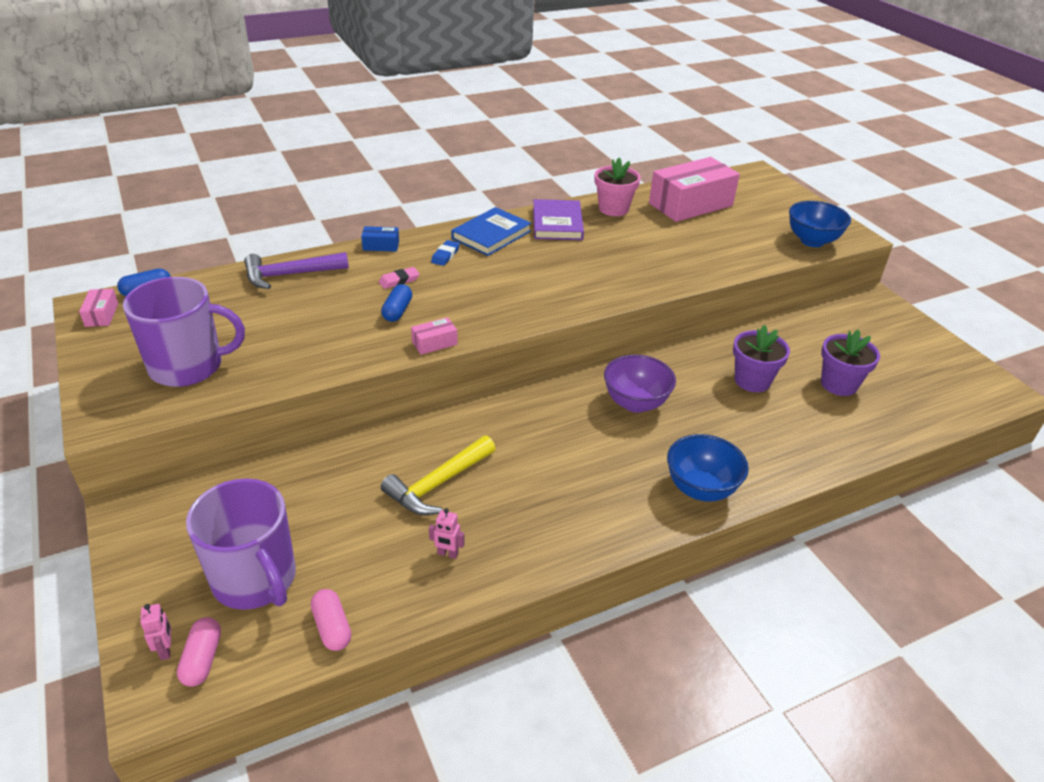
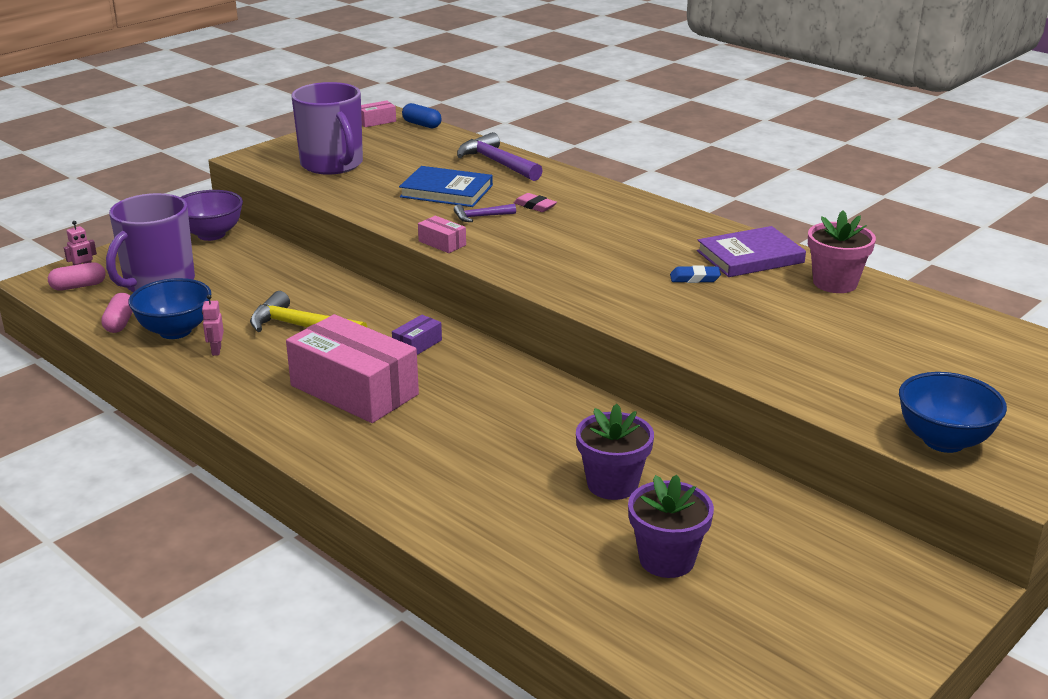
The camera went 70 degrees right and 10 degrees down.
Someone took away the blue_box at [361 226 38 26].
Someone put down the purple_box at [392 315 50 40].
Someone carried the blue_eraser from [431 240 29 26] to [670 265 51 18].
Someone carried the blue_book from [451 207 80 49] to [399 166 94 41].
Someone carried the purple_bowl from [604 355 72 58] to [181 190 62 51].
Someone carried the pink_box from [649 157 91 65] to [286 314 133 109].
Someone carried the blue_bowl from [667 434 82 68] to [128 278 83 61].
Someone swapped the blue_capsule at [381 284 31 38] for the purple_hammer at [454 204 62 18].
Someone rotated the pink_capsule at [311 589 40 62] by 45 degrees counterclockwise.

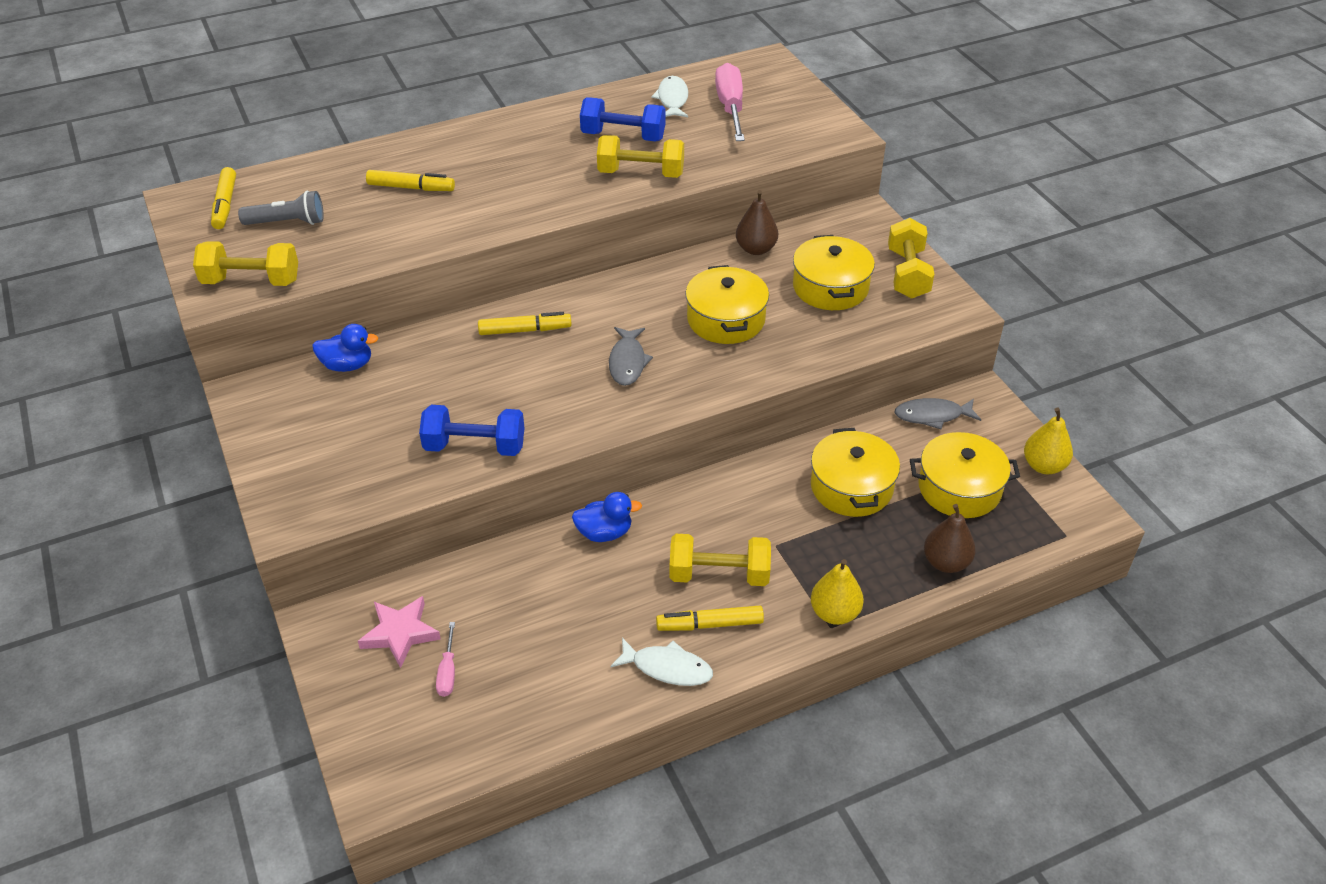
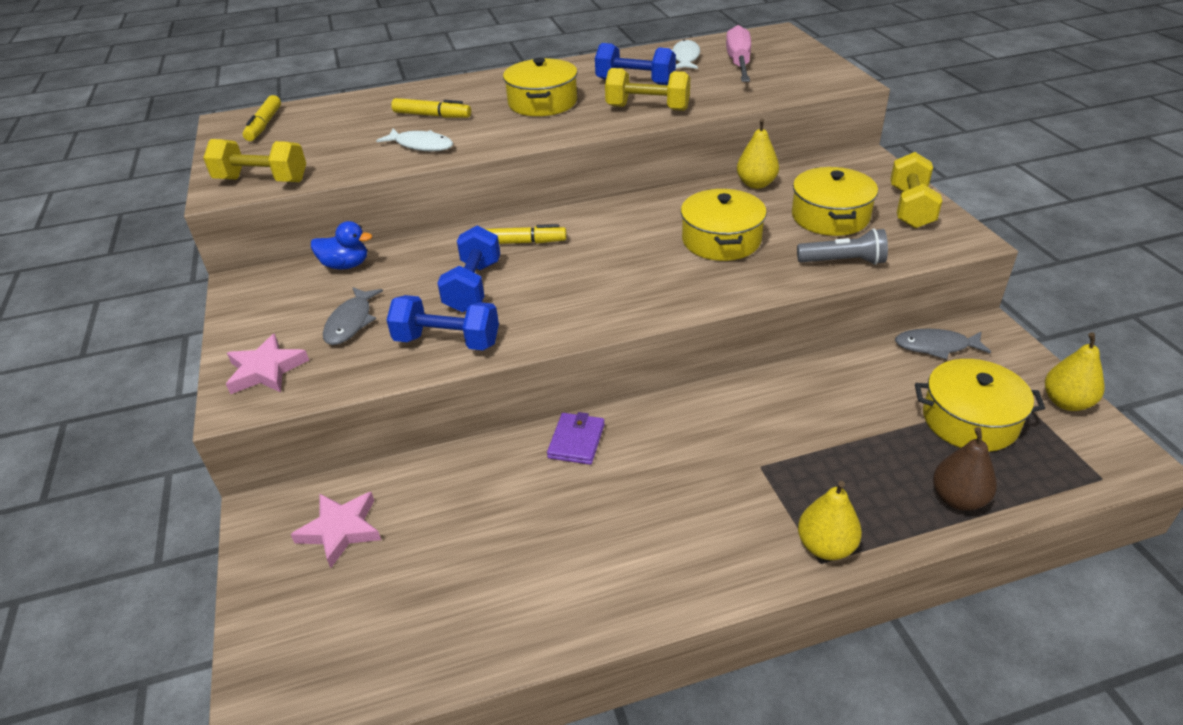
The camera went 10 degrees right and 5 degrees down.
Someone took away the pink_screwdriver at [436 622 19 75].
Someone took away the yellow_marker at [656 606 108 25].
Someone took away the yellow_dumbbell at [669 534 102 52].
Someone put down the pink_star at [226 333 83 61].
Someone put down the blue_dumbbell at [437 225 63 87].
Someone carried the grey_flashlight from [238 191 86 34] to [797 228 91 37].
Someone carried the grey_fish from [609 327 44 59] to [323 287 60 58].
Someone carried the white_fish from [611 638 102 48] to [376 129 77 23].
Someone carried the yellow_pot from [811 428 89 89] to [503 58 75 58].
Someone swapped the blue_duck at [572 492 70 50] for the purple_wallet at [547 412 58 53].
Someone repainted the brown_pear at [736 190 42 65], which became the yellow_pear at [737 118 42 71].

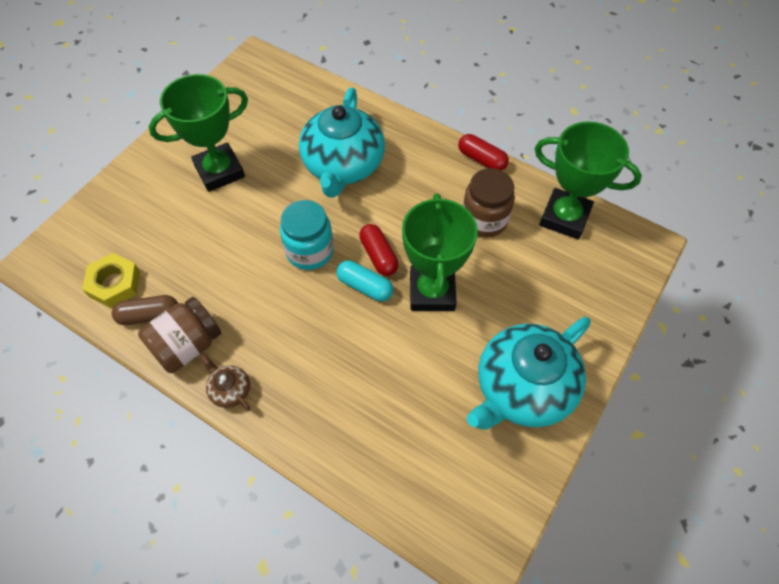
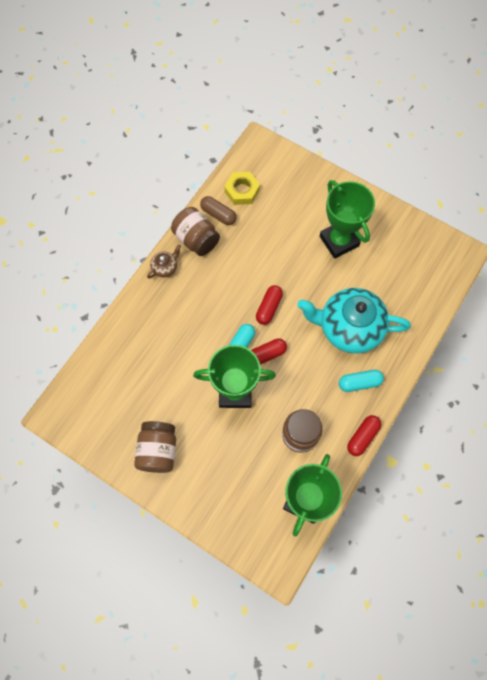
The camera went 90 degrees right and 10 degrees up.
Someone put down the turquoise_capsule at [339 370 45 22].
Someone swapped the turquoise_jar at [280 200 54 70] for the red_capsule at [256 285 27 40].
Someone swapped the turquoise_teapot at [467 317 124 113] for the brown_jar at [134 421 42 52].
Someone rotated the brown_capsule at [112 295 66 30] by 45 degrees counterclockwise.

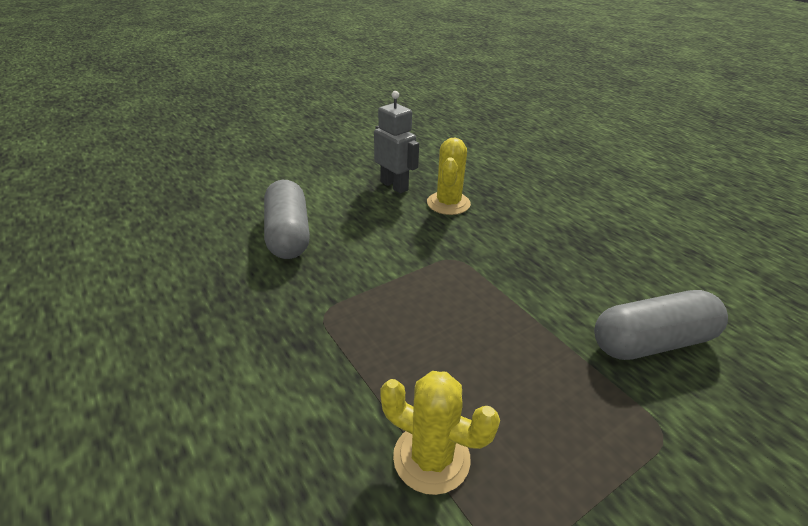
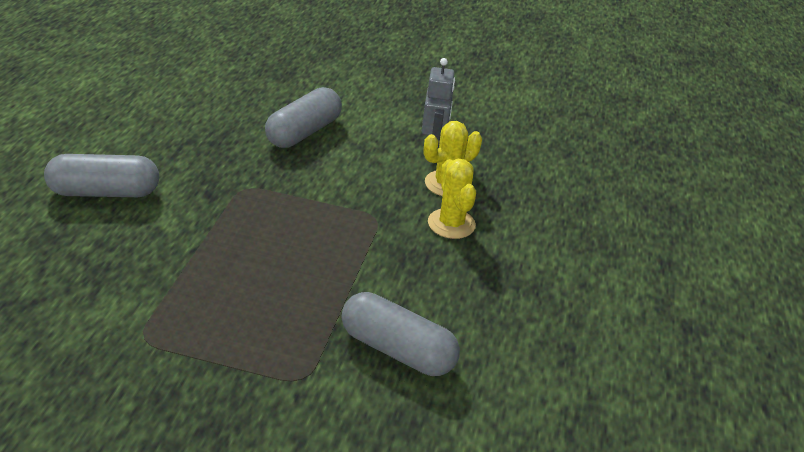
The camera went 45 degrees right and 0 degrees up.
Someone put down the grey_capsule at [44 154 115 43].
Someone carried the yellow_cactus from [380 371 120 124] to [428 159 48 80].

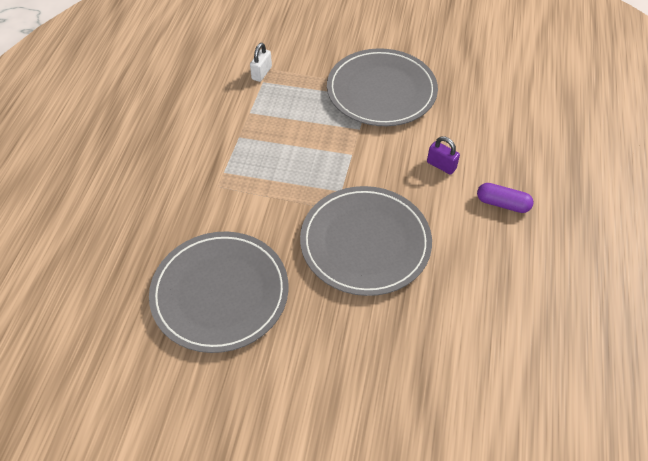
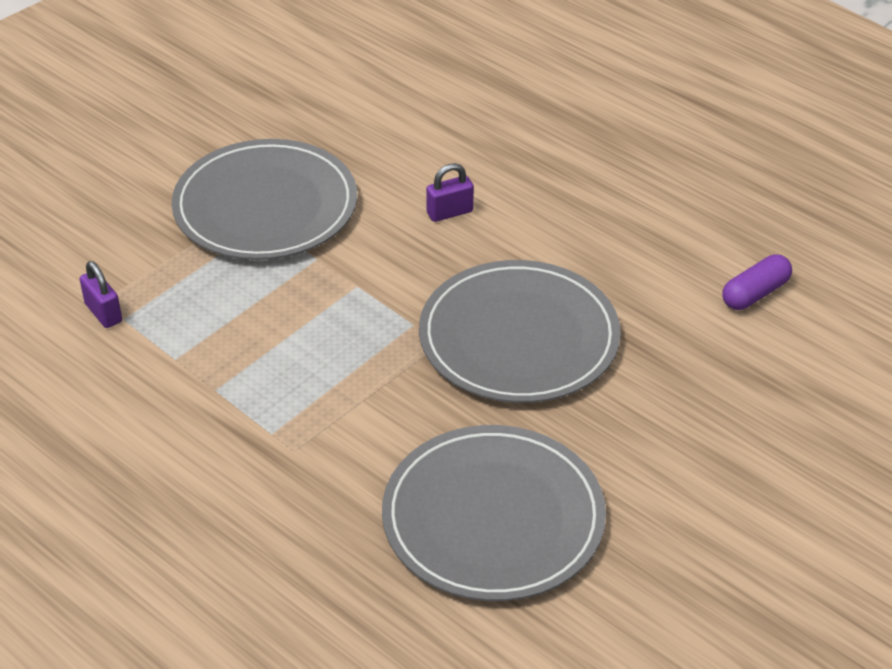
The camera went 60 degrees left and 10 degrees down.
Someone carried the purple_capsule from [477 183 57 30] to [722 254 70 56].
Someone repainted the white_padlock at [250 43 22 39], which became the purple_padlock at [79 261 43 67].

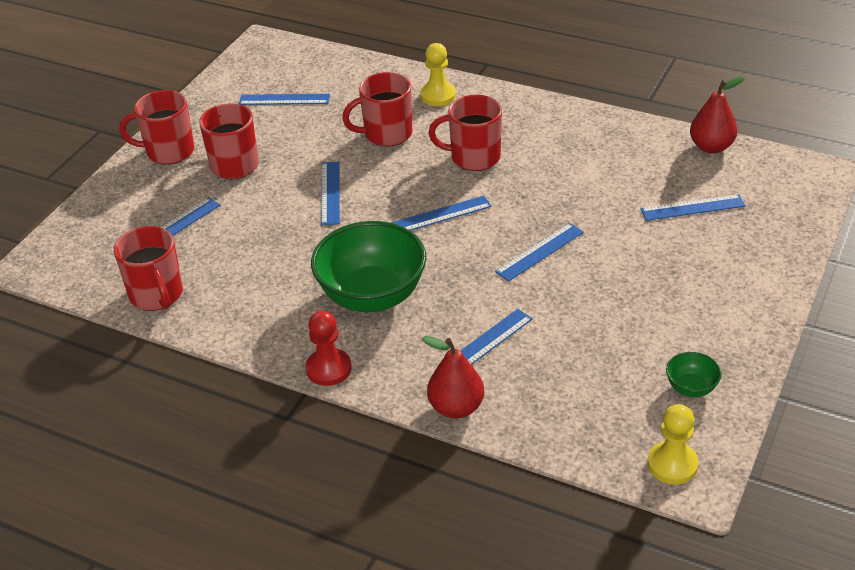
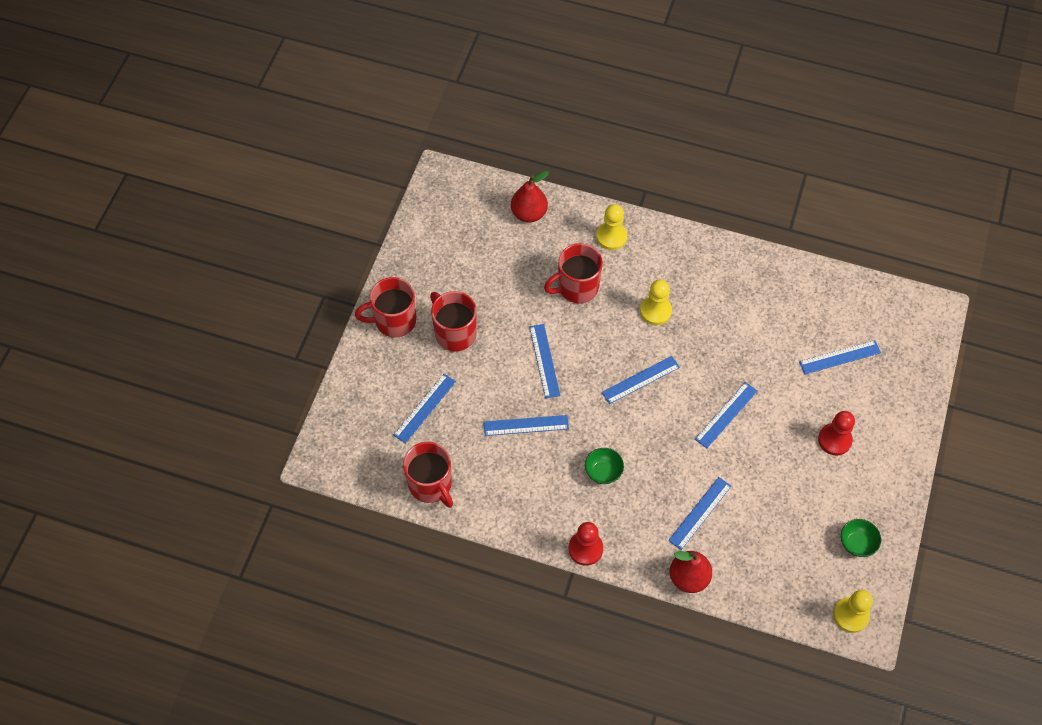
The camera went 10 degrees left and 20 degrees up.
Someone put down the red_pawn at [818 411 37 45].
Someone carried the blue_ruler from [239 94 91 11] to [484 415 85 21].
Someone carried the red_pear from [690 76 55 77] to [511 171 38 52].
Someone swapped the red_mug at [428 95 74 76] for the yellow_pawn at [640 280 32 45].
Someone scaled the green_bowl at [311 221 115 91] by 0.44.

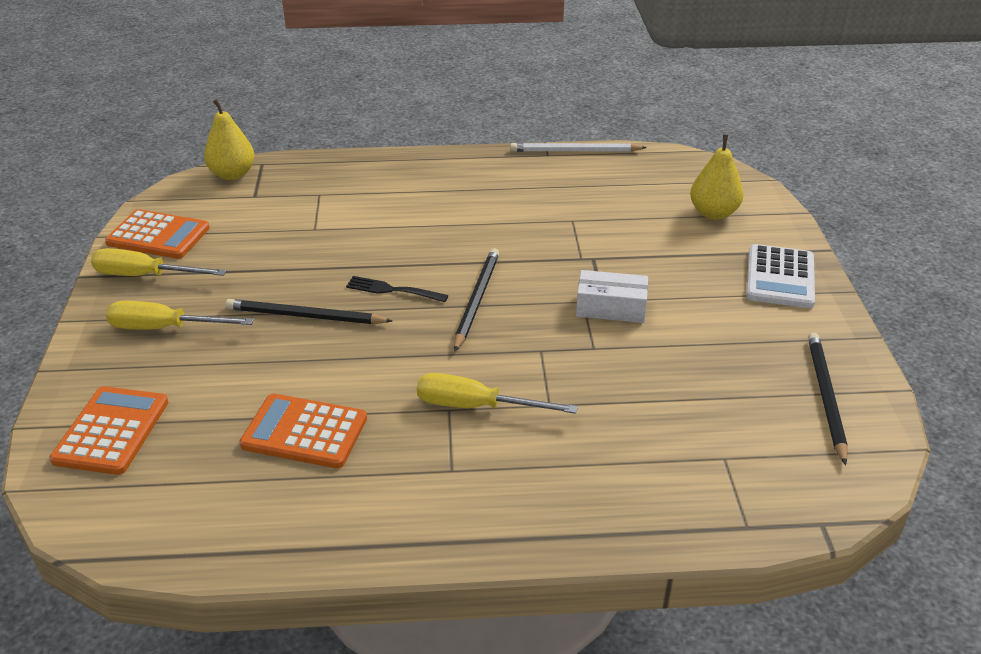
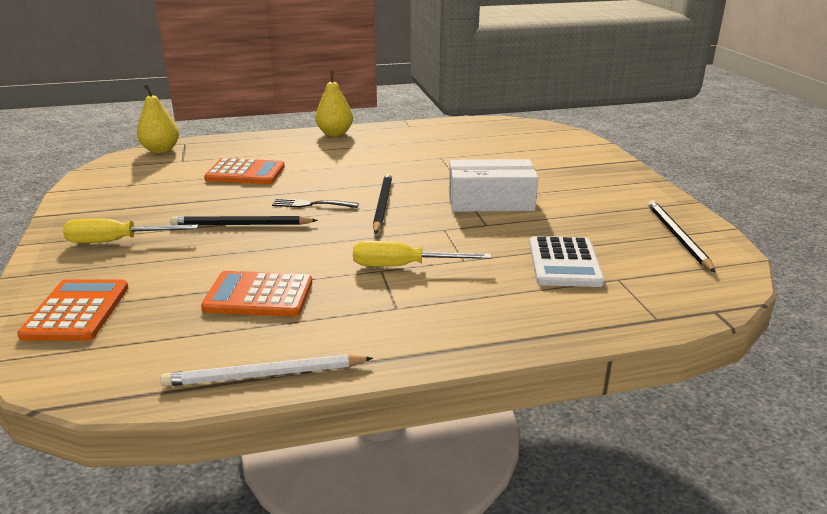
The camera went 10 degrees left and 10 degrees down.
Someone took away the yellow_screwdriver at [91 248 135 28].
Someone carried the orange_calculator from [105 209 105 50] to [204 158 81 26].
Someone carried the white_pencil from [510 143 137 9] to [160 354 213 33].
Someone carried the yellow_pear from [690 134 54 86] to [315 71 38 65].
Someone carried the white_calculator from [746 244 69 64] to [529 236 76 51].
Someone scaled the white_box at [576 270 72 53] by 1.51.

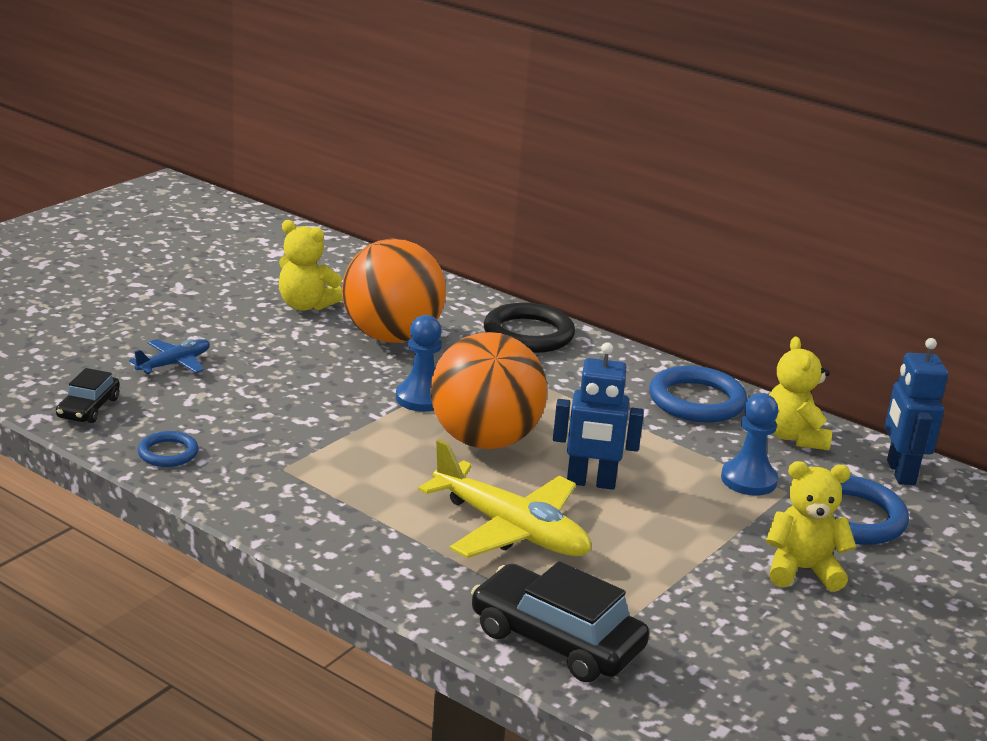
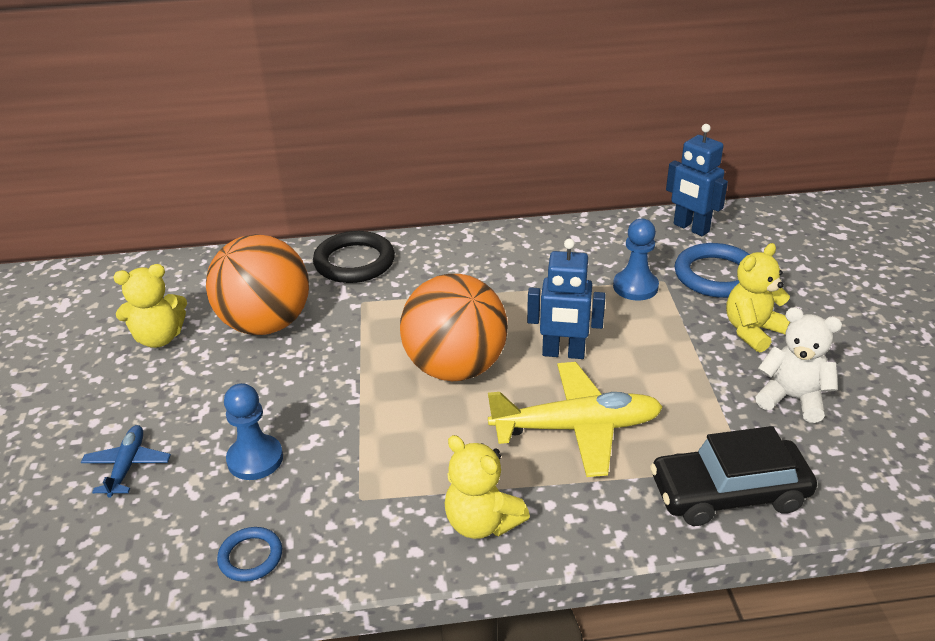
The camera went 40 degrees left and 10 degrees up.
Someone took away the black_car at [56 368 64 55].
Someone took away the blue_ring at [649 366 98 56].
Someone put down the white_teddy_bear at [755 307 87 116].
Someone carried the blue_pawn from [396 315 46 97] to [224 383 59 97].
Someone carried the yellow_teddy_bear from [769 337 63 113] to [445 435 85 104].
Someone rotated the blue_robot at [553 342 91 148] by 45 degrees clockwise.

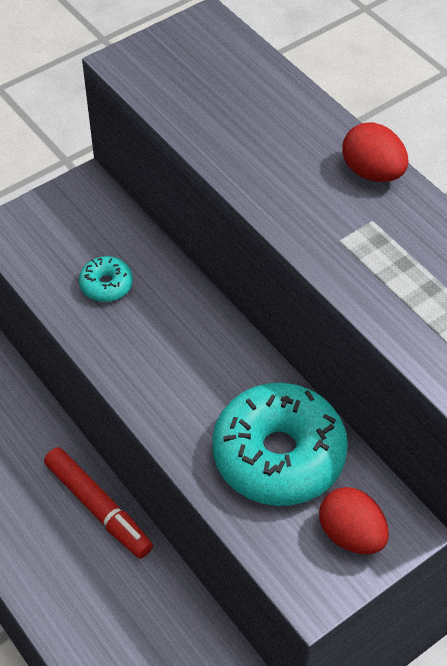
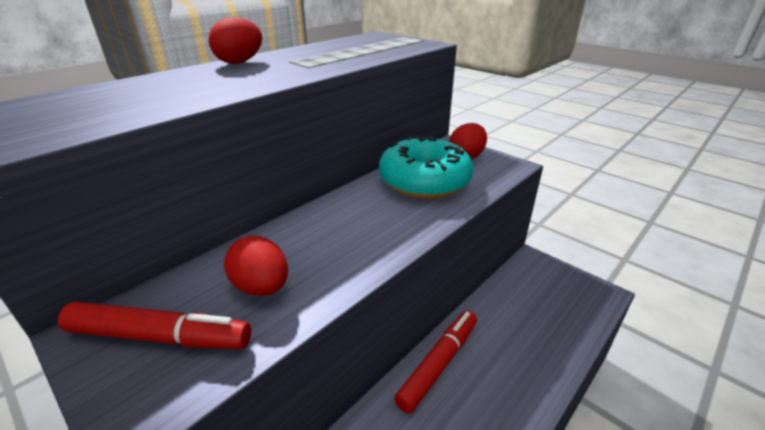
The camera went 100 degrees left and 20 degrees down.
Someone put down the red_marker at [58 302 193 47].
Someone swapped the turquoise_donut at [79 256 54 46] for the red_egg at [224 236 64 60].

